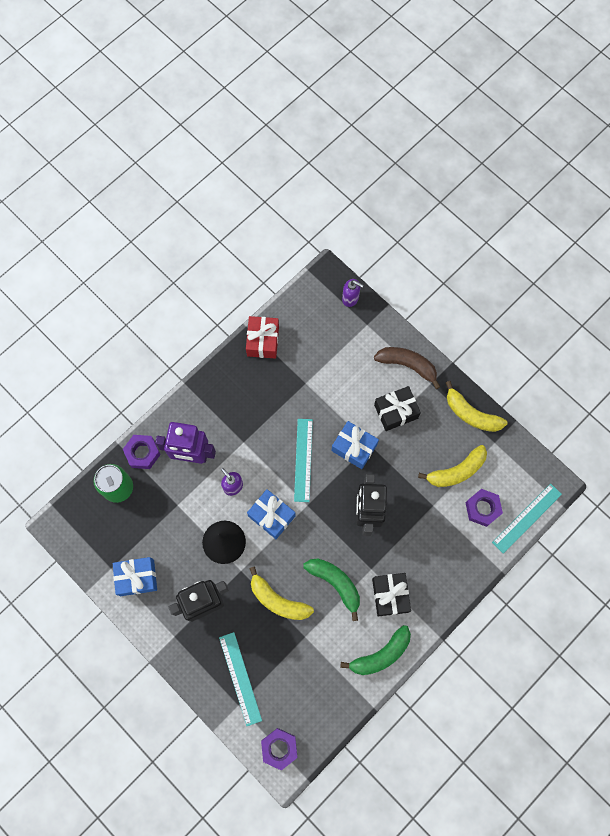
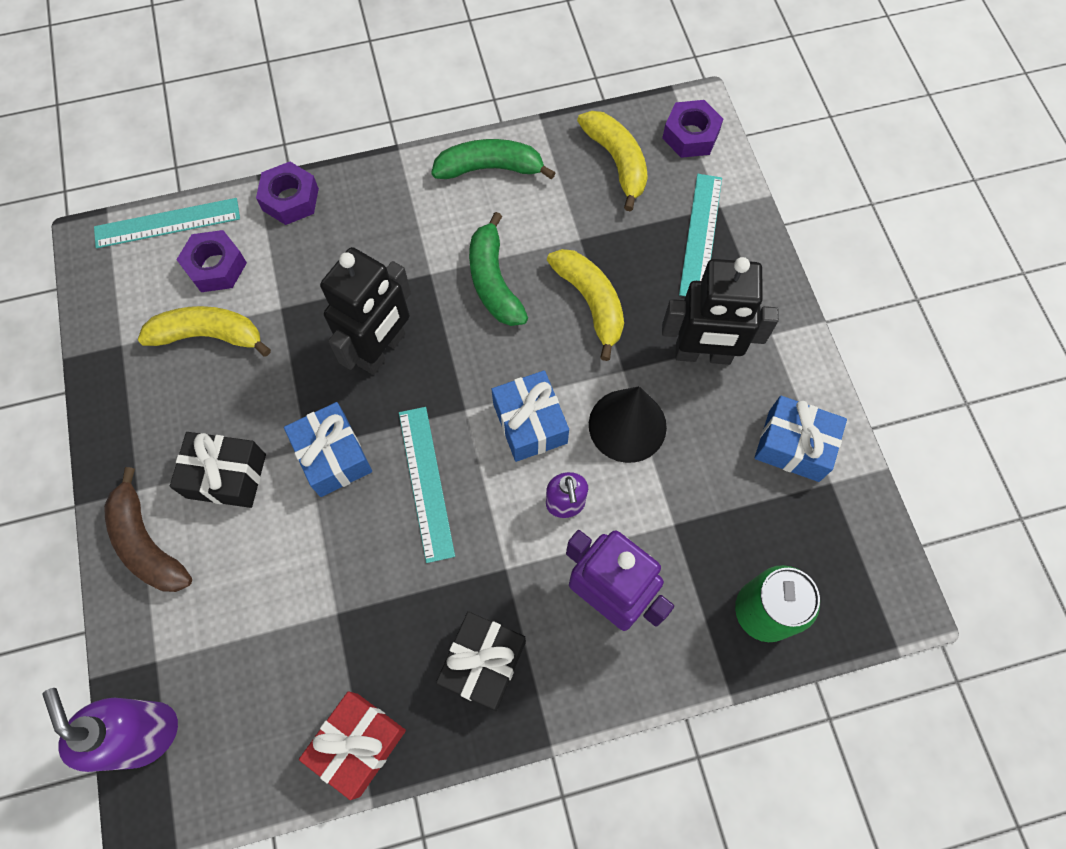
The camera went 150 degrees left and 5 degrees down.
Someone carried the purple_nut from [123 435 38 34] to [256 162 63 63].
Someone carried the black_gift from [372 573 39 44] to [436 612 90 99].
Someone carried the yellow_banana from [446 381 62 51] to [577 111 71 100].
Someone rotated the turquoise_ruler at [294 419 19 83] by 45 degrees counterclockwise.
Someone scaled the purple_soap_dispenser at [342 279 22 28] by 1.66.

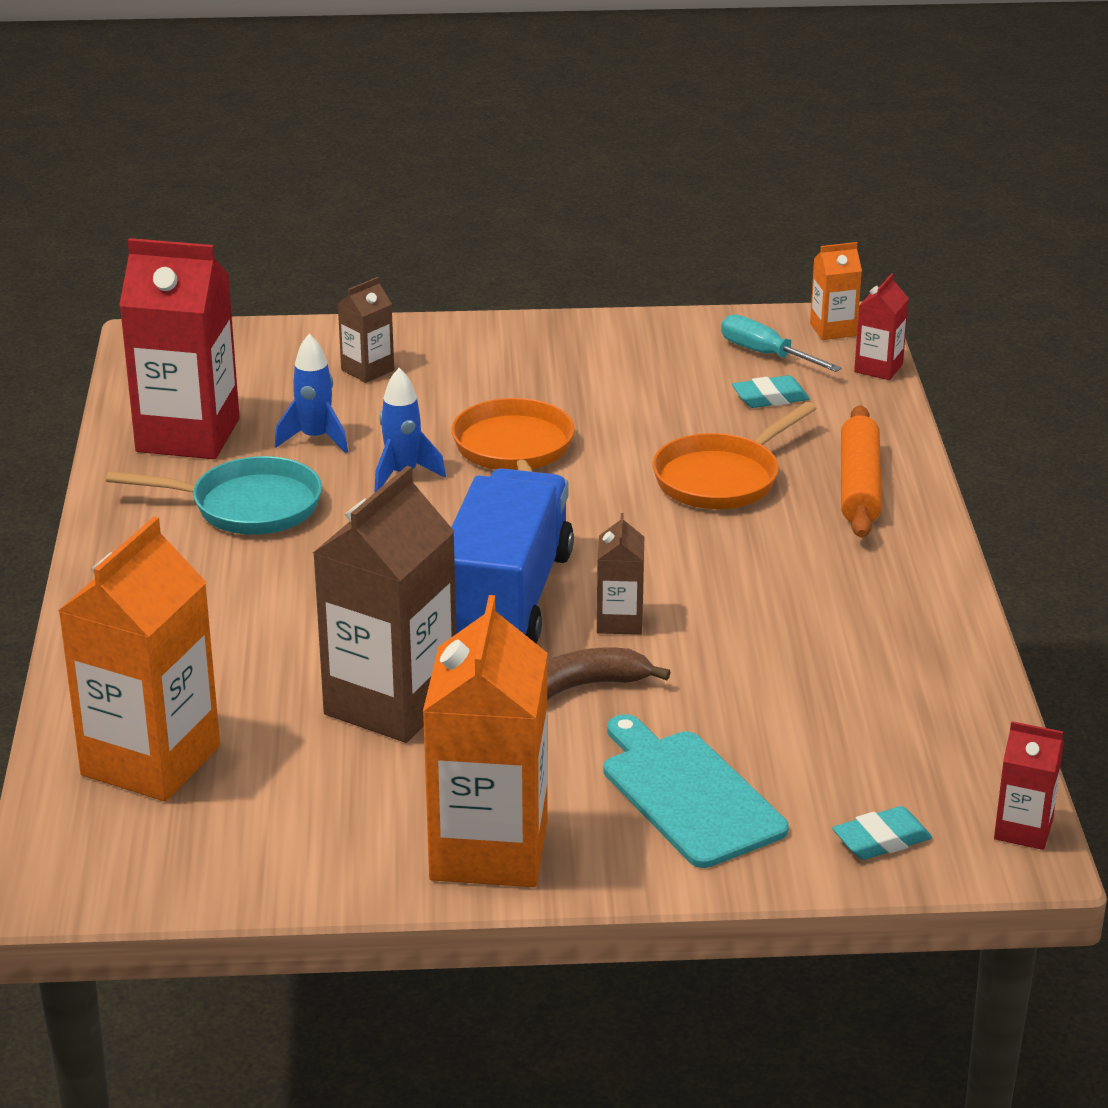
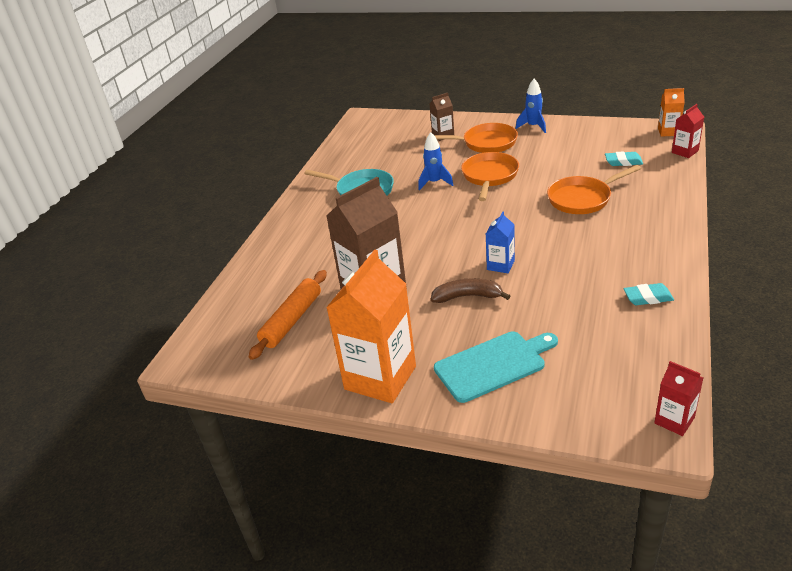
The camera went 25 degrees right and 5 degrees up.
Someone took away the orange_carton at [58 517 162 285].
Someone took away the red_carton at [119 238 121 221].
Someone took away the blue_truck at [451 468 123 175].
Someone took away the turquoise_screwdriver at [721 314 121 58].
Someone put down the orange_pan at [427 123 91 30].
Someone carried the blue_rocket from [275 334 73 119] to [515 79 31 54].
Someone carried the turquoise_eraser from [832 806 100 54] to [623 283 51 22].
Someone carried the orange_rolling_pin from [841 405 41 133] to [249 270 78 90].
Someone repainted the brown_carton at [597 513 47 122], which became the blue_carton at [486 212 29 61].
Someone rotated the turquoise_cutting_board at [603 714 186 154] by 75 degrees clockwise.

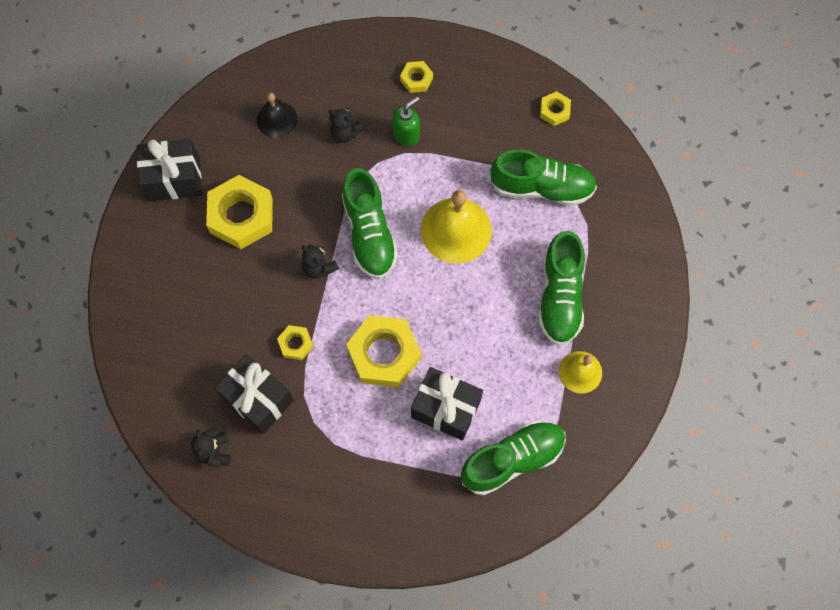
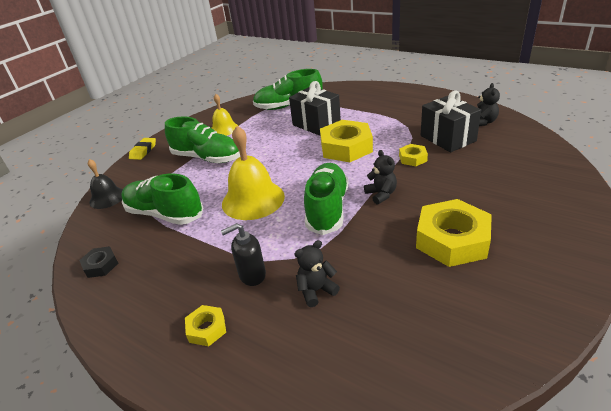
The camera went 155 degrees left and 35 degrees down.
Someone took away the black_gift at [137 139 65 62].
Someone put down the yellow_eraser at [129 138 27 22].
Someone carried the black_bell from [257 93 40 45] to [88 159 35 50].
Someone repainted the green_soap_dispenser at [392 97 28 50], which became the black_soap_dispenser at [221 223 45 63].
Someone repainted the yellow_nut at [540 91 31 35], which became the black_nut at [79 246 39 32].
Someone rotated the black_teddy_bear at [329 108 36 35] by 75 degrees counterclockwise.
Someone rotated the green_shoe at [539 231 46 114] by 90 degrees clockwise.

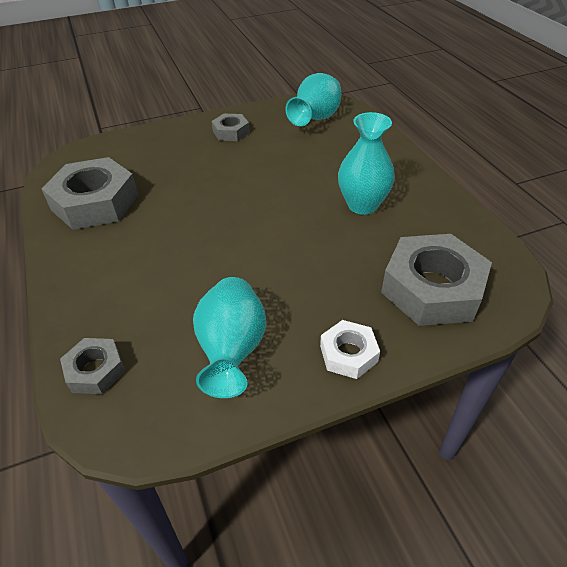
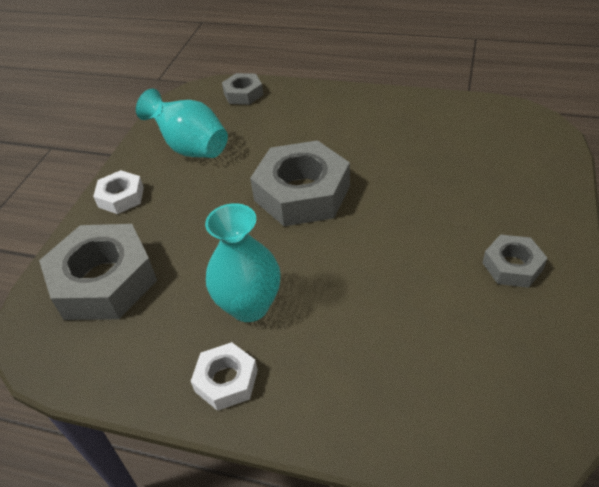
The camera went 130 degrees right and 0 degrees up.
Someone took away the turquoise_vase at [285 73 57 53].
Someone put down the white_nut at [191 342 67 69].
Someone carried the grey_nut from [41 157 97 73] to [250 140 100 86].

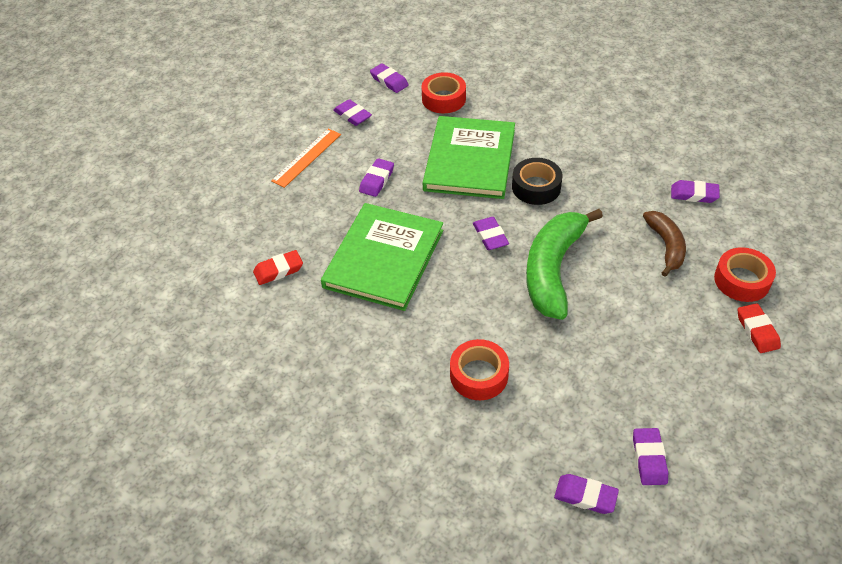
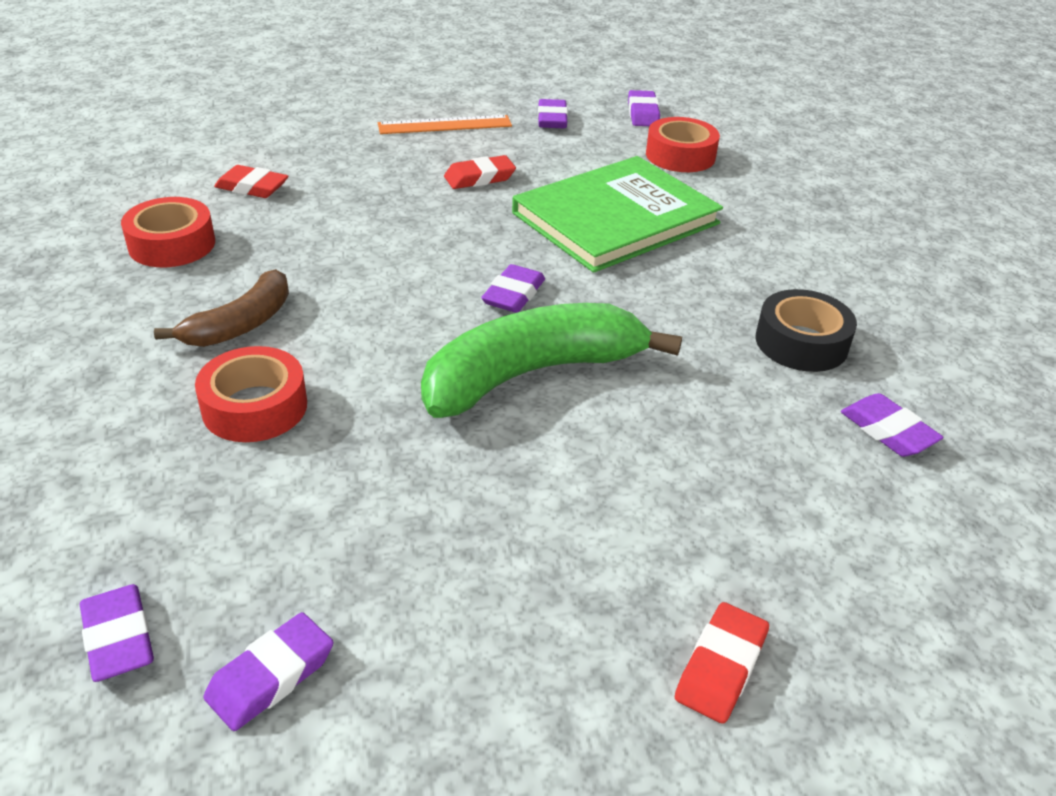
The camera went 40 degrees right and 10 degrees down.
Someone took away the green_book at [321 203 122 108].
Someone carried the black_tape from [512 158 51 47] to [756 289 101 83].
Someone carried the brown_banana from [643 211 43 65] to [154 269 135 78].
Someone carried the red_tape from [714 247 62 55] to [121 197 94 70].
Someone repainted the purple_eraser at [359 158 35 39], which became the red_eraser at [444 155 72 34].

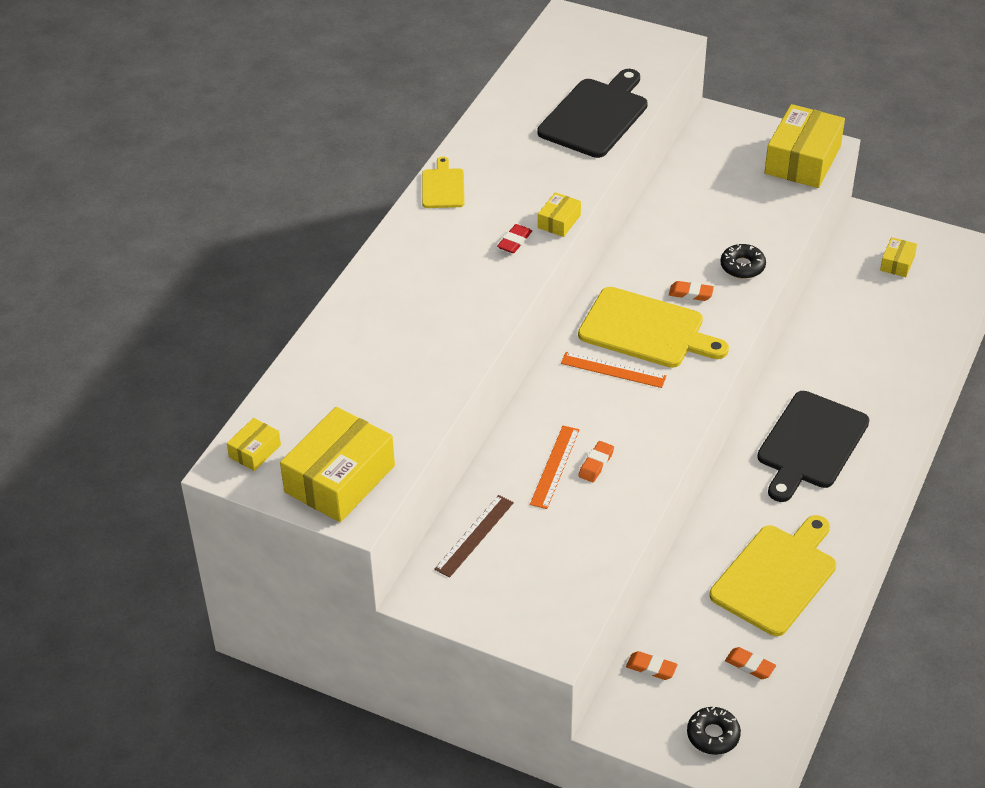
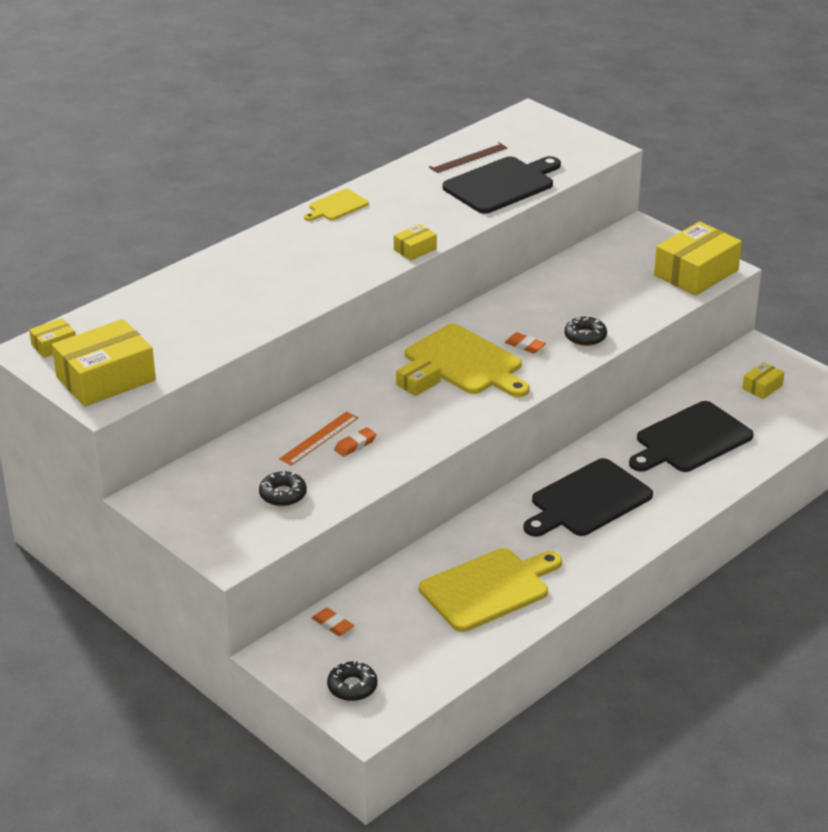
The camera went 20 degrees right and 10 degrees down.
Someone took away the red_eraser at [497 224 35 29].
Someone took away the orange_eraser at [725 647 51 32].
Someone put down the black_donut at [259 471 48 35].
Someone put down the black_cutting_board at [629 401 125 71].
Someone carried the brown_ruler from [434 495 80 83] to [429 142 78 31].
Someone swapped the orange_ruler at [561 352 106 36] for the yellow_box at [396 357 44 39].
Someone rotated the yellow_cutting_board at [422 157 43 51] by 150 degrees counterclockwise.

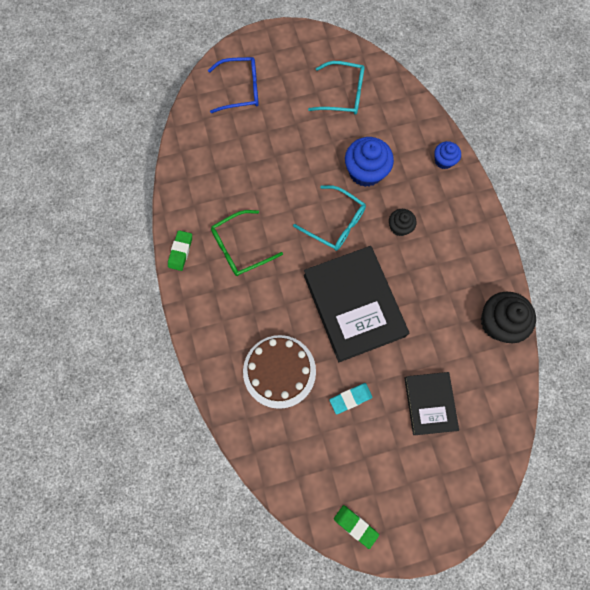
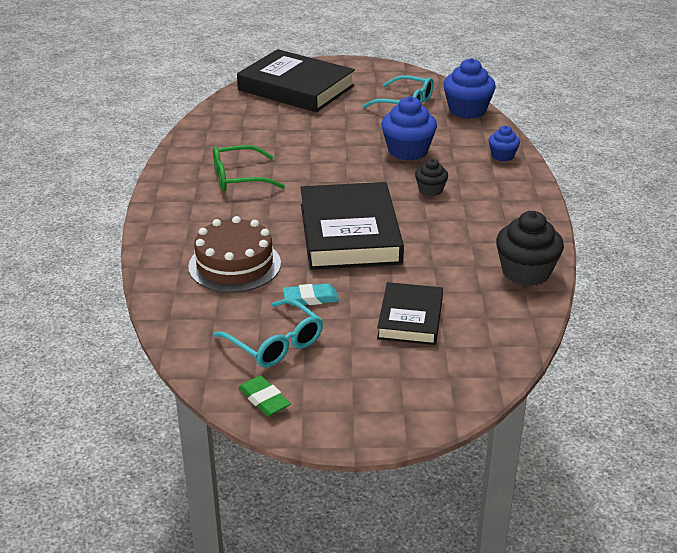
The camera went 15 degrees right and 40 degrees down.
Someone took away the green_eraser at [168 230 24 41].
Someone put down the blue_cupcake at [443 58 53 61].
Someone carried the turquoise_glasses from [293 185 73 66] to [213 298 110 70].
Someone swapped the blue_glasses at [208 57 51 56] for the black_book at [237 49 118 63].

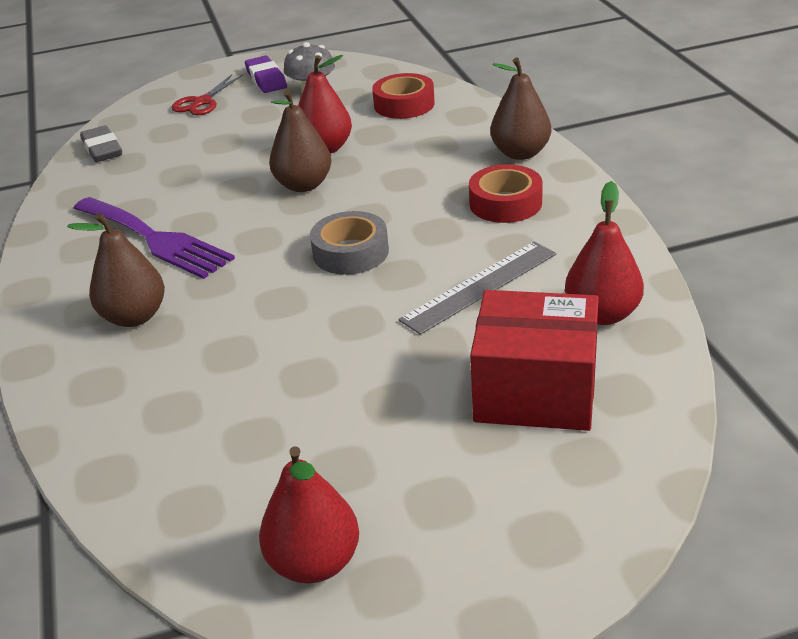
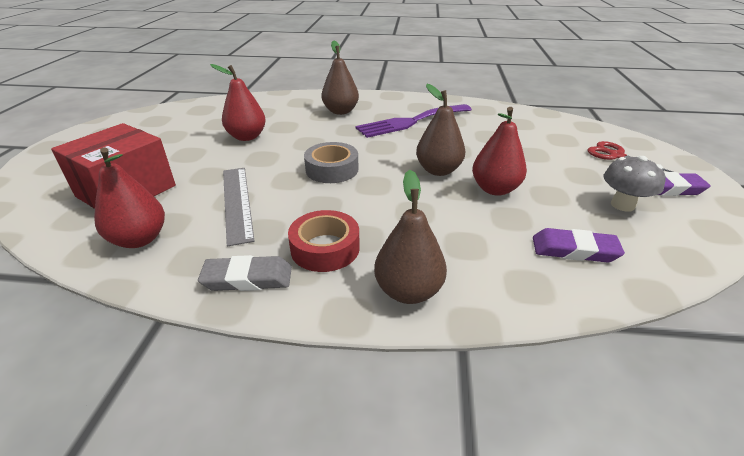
The camera went 110 degrees right and 0 degrees up.
Someone carried the grey_eraser from [80 125 42 37] to [198 255 94 36].
Someone carried the red_pear from [259 446 100 137] to [210 64 56 77].
Someone swapped the red_tape at [372 73 63 46] for the purple_eraser at [533 228 92 34].

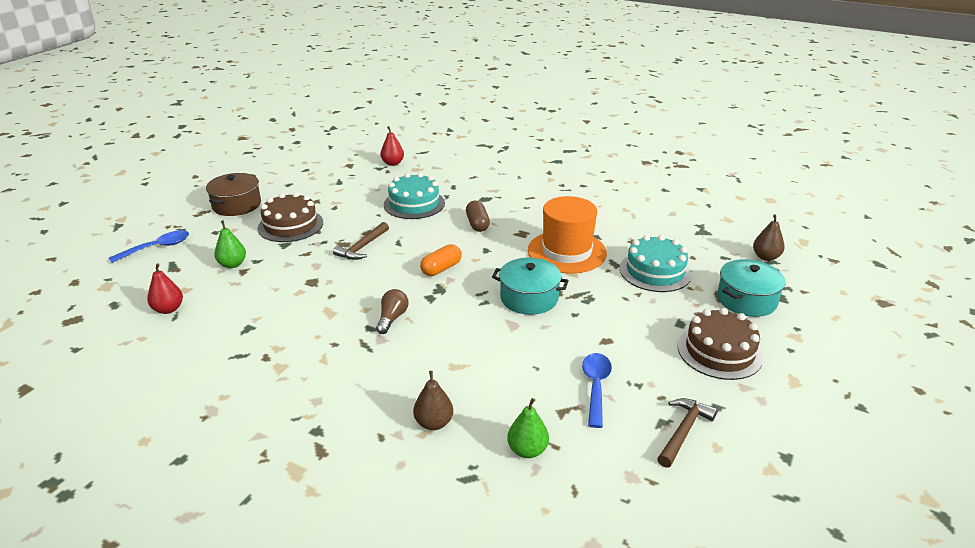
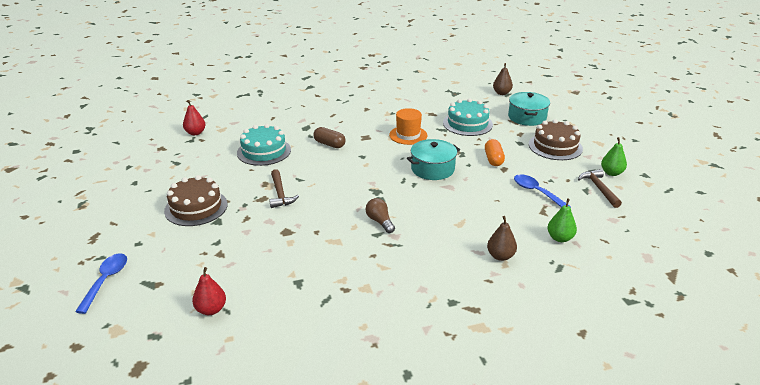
The camera went 45 degrees left and 0 degrees up.
Someone took away the brown_pot at [206 173 55 43].
Someone carried the green_pear from [214 220 32 48] to [601 137 26 39].
Someone carried the orange_capsule from [420 244 42 32] to [485 139 20 27].
Someone scaled the orange_hat at [528 196 79 78] by 0.64.

